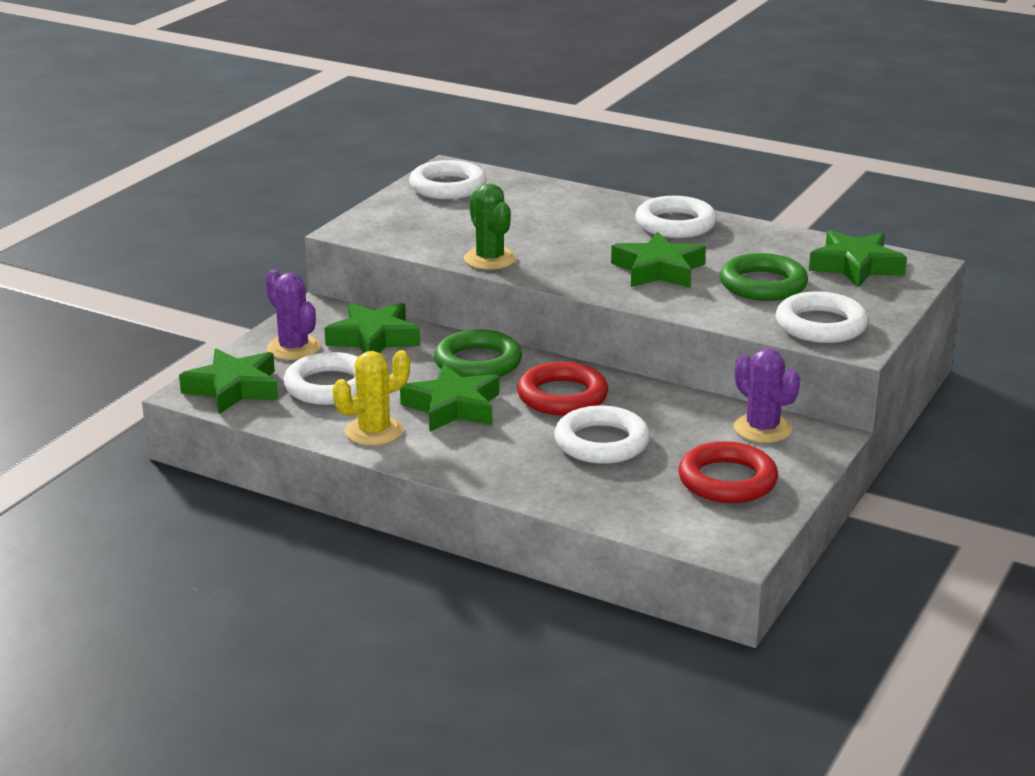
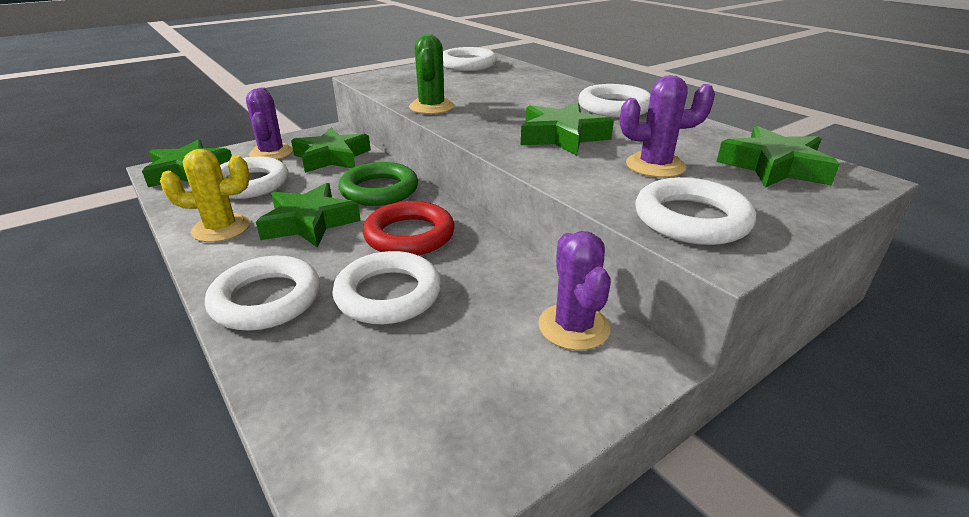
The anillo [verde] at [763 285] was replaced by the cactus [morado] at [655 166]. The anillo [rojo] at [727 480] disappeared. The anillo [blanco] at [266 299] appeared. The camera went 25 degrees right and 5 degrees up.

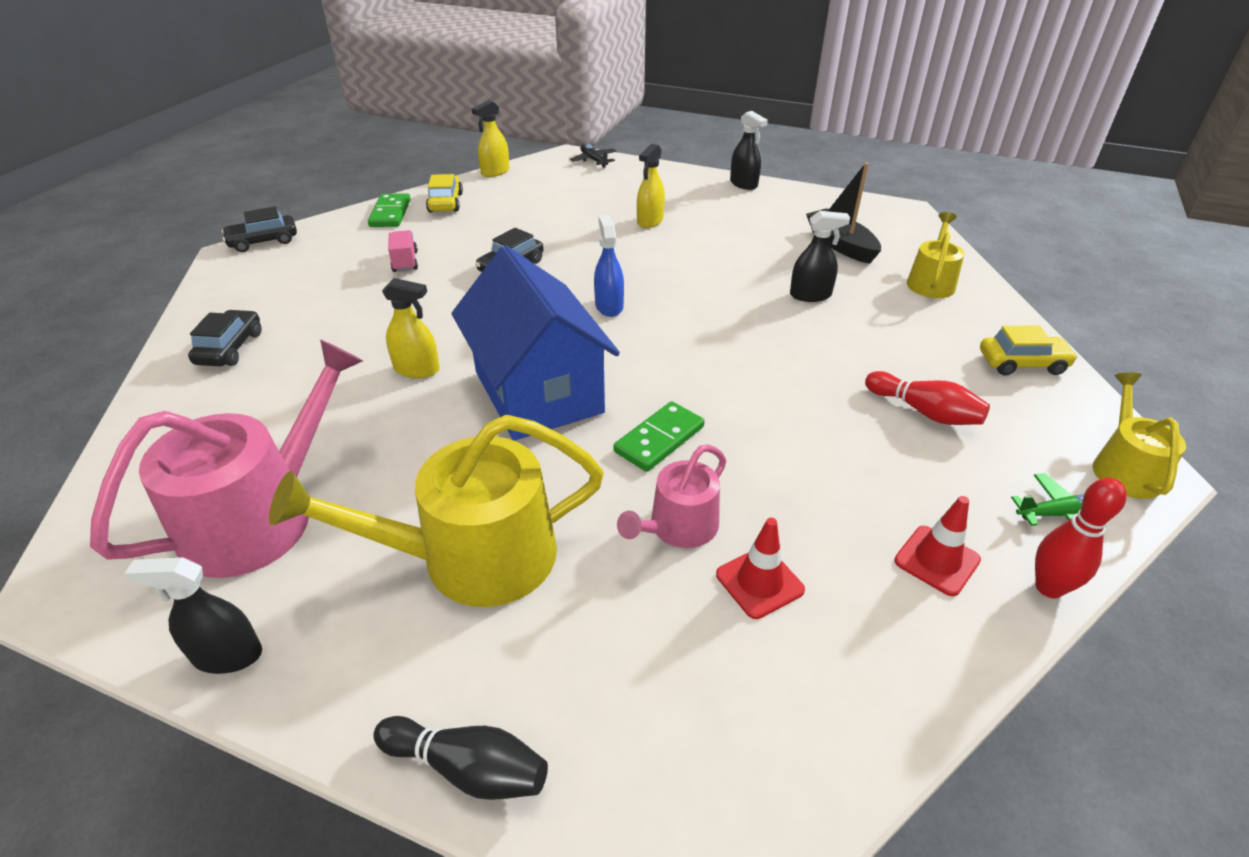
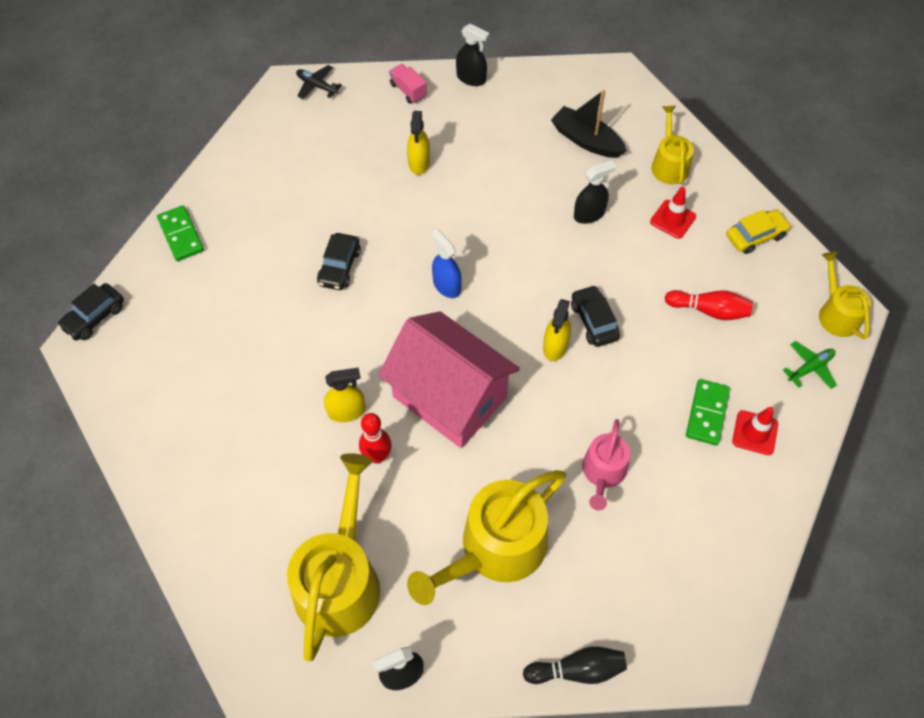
The pulverizador [amarillo] moved from [495 172] to [555 346]. The coche [amarillo] at [445 203] disappeared. The camión [rosa] moved from [405 262] to [408 91]. The casa [azul] at [538 392] became the casa [rosa] at [449 397]. The coche [negro] moved from [230 348] to [594 321]. The regadera [rosa] at [260 515] became the regadera [amarillo] at [340 580]. The ficha de dominó [verde] moved from [659 439] to [707 413]. The bolo [rojo] moved from [1049 587] to [377 456]. The cono de tráfico [rojo] moved from [759 582] to [672 219]. The camera went 25 degrees left and 20 degrees up.

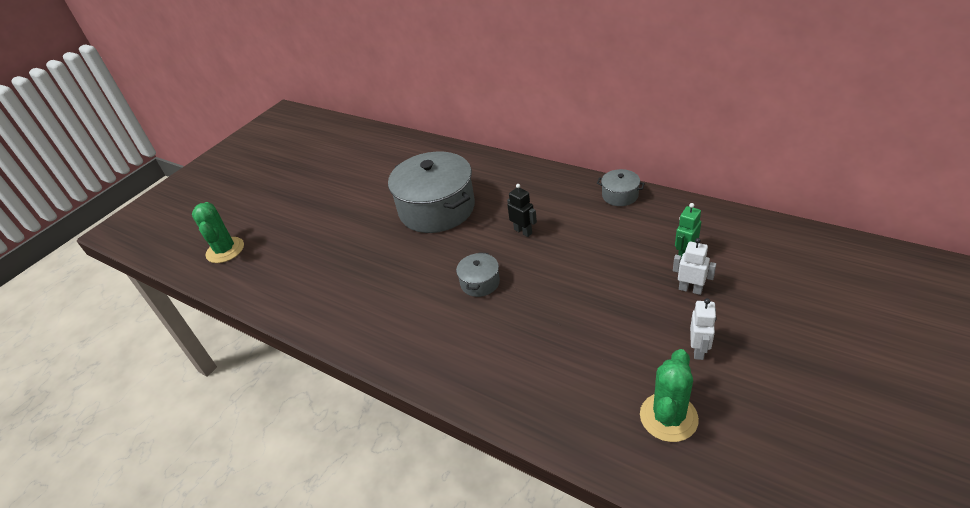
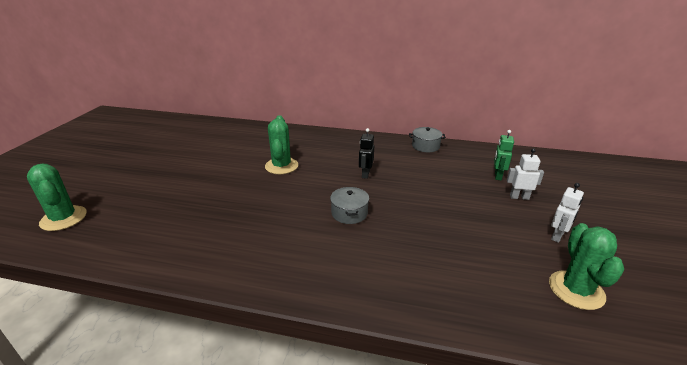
The olla [gris] at [437 209] was replaced by the cactus [verde] at [281 166]. The robot [negro] at [523 231] turned 105 degrees counterclockwise. The robot [blanco] at [698 350] turned 45 degrees clockwise. The camera went 25 degrees left and 10 degrees down.

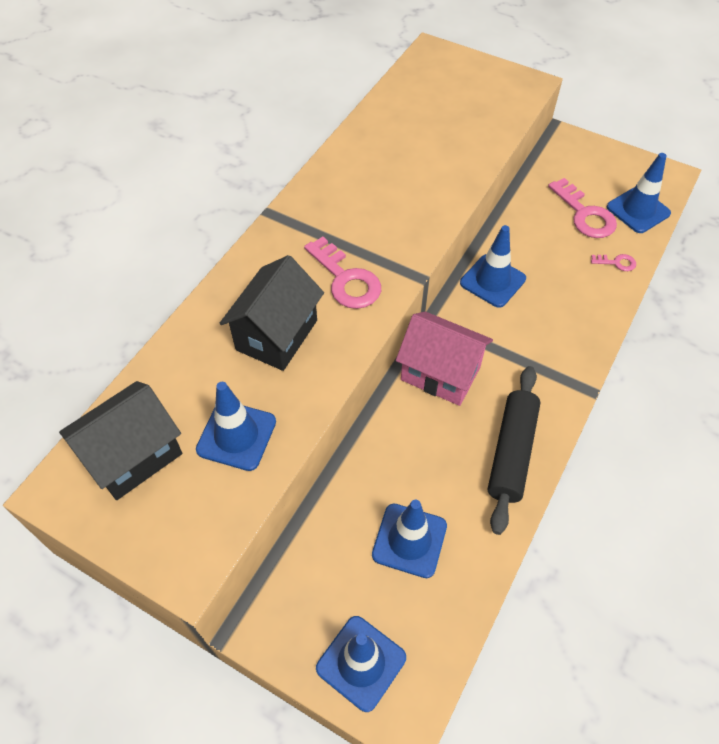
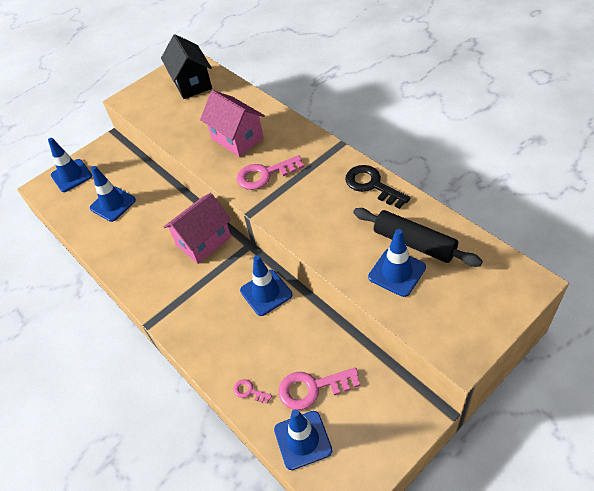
The llave [rosa] at [616 263] turned 90 degrees clockwise. The casa [negro] at [277 335] became the casa [rosa] at [237 138]. The rodillo [negro] moved from [511 452] to [414 243]. The cono de tráfico [azul] moved from [236 435] to [397 272]. The llave [negro] at [372 185] appeared. The camera went 115 degrees right and 5 degrees down.

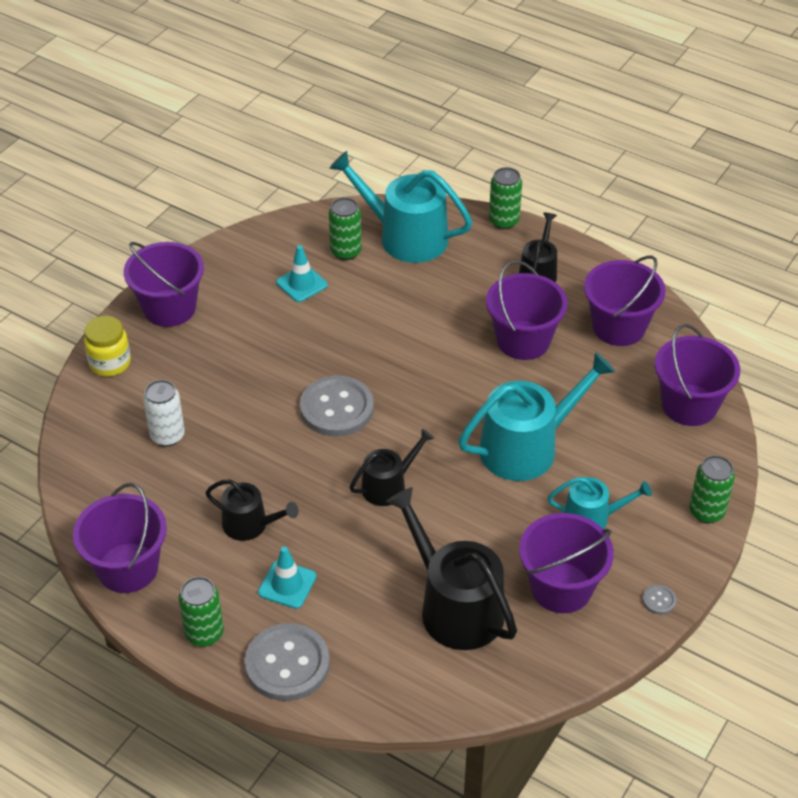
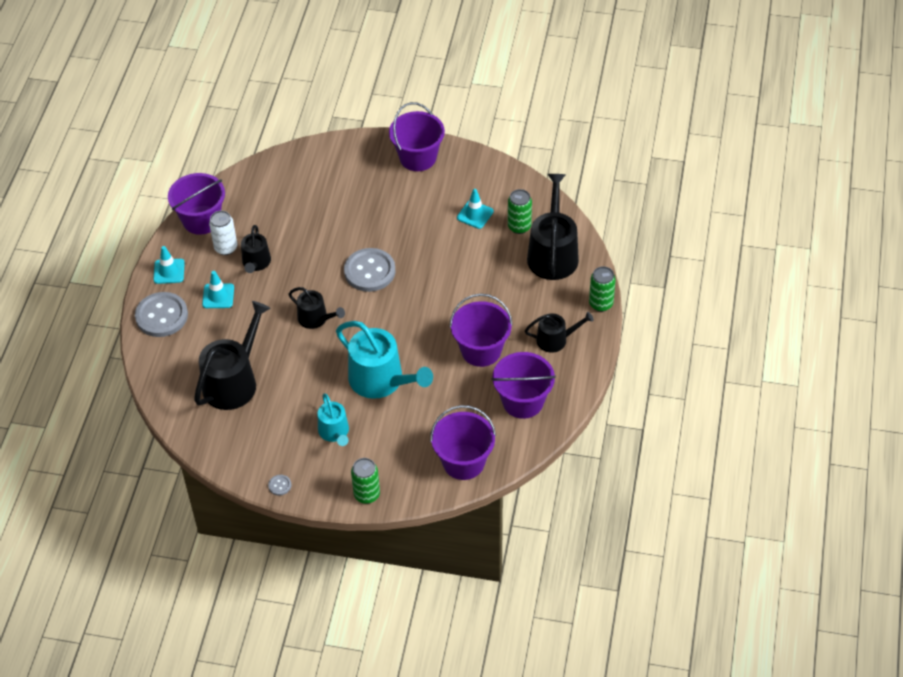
The regadera [turquesa] at [405 237] became the regadera [negro] at [553 254]. The tarro [amarillo] at [110 363] disappeared. The lata [blanco] moved from [167 436] to [226 248]. The balde [morado] at [561 587] disappeared. The lata [verde] at [204 633] was replaced by the cono de tráfico [turquesa] at [169 271]. The camera went 70 degrees right and 5 degrees up.

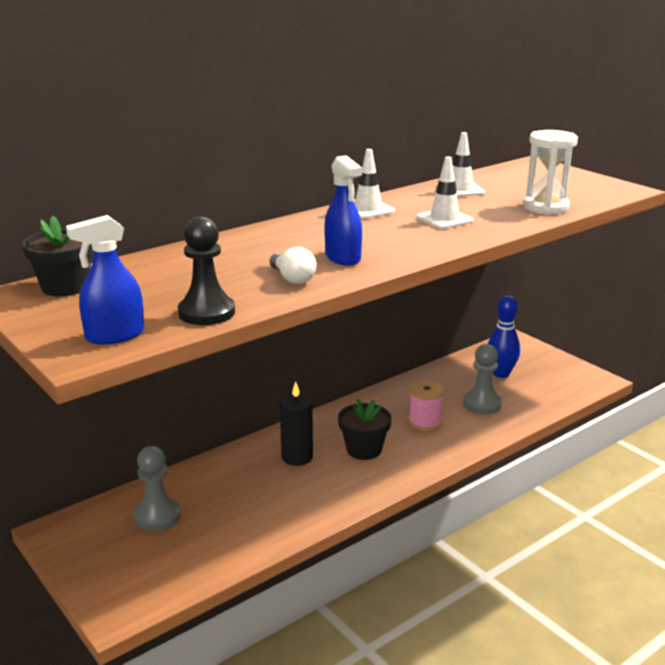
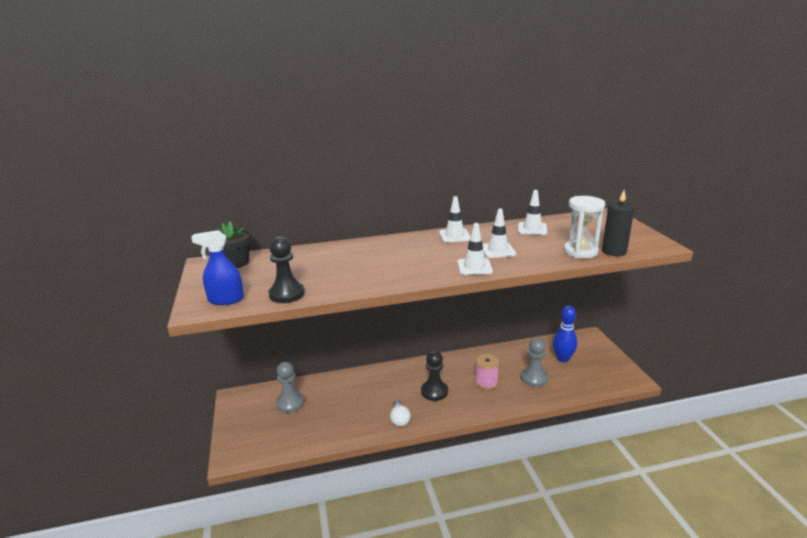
The pulverizador [azul] at [343 258] disappeared. The bombilla [blanco] moved from [292 278] to [399 419]. The vela [negro] moved from [297 457] to [614 251]. The maceta [negro] at [364 449] was replaced by the peón [negro] at [434 391]. The cono de tráfico [blanco] at [474 267] appeared. The camera went 25 degrees right and 0 degrees up.

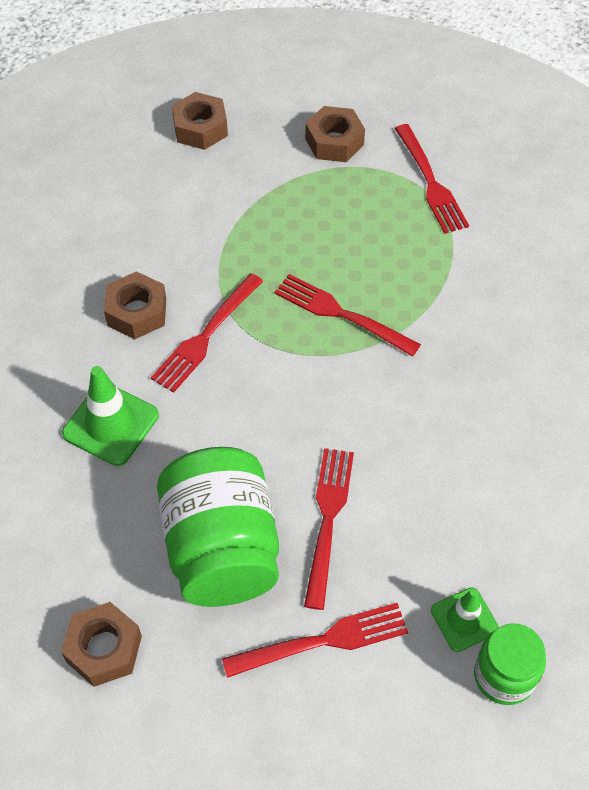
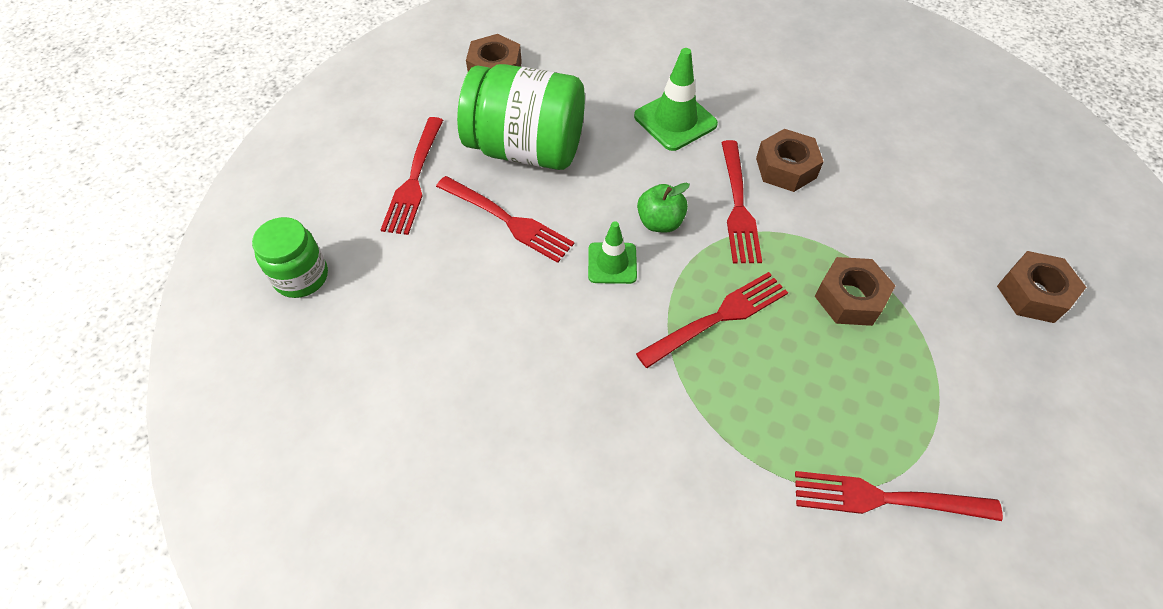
The tuerca [marrón] moved from [334 141] to [850 298]. The tenedor [rojo] at [206 335] turned 150 degrees counterclockwise. The cono de tráfico [verde] moved from [464 619] to [612 263]. The manzana [verde] at [660 222] appeared. The camera went 115 degrees right and 0 degrees up.

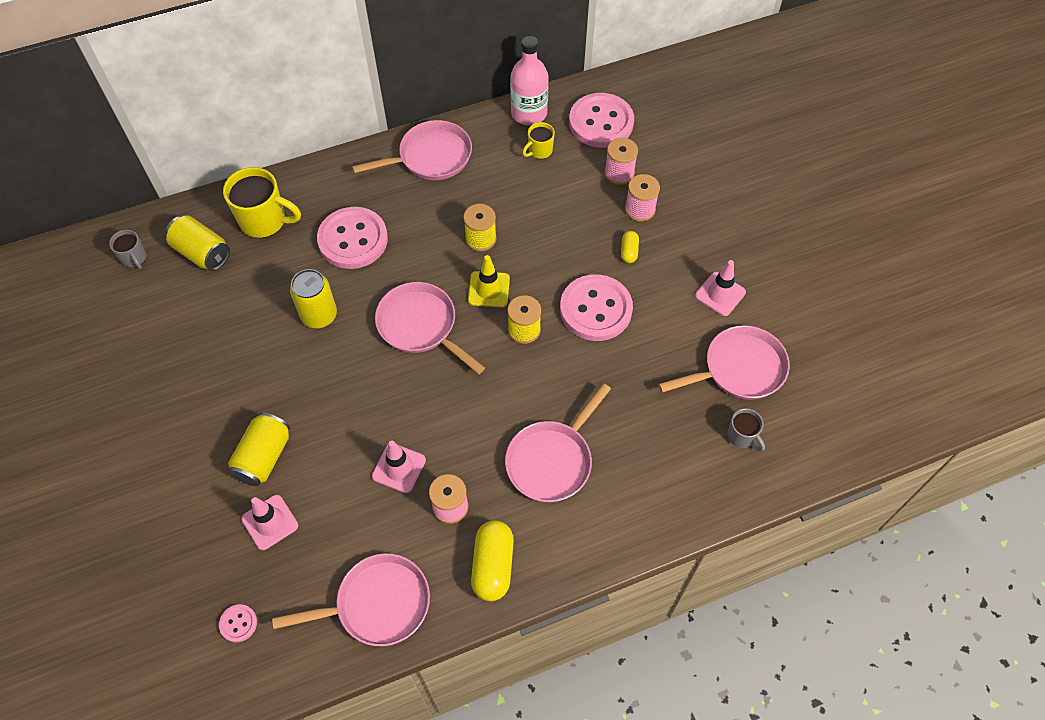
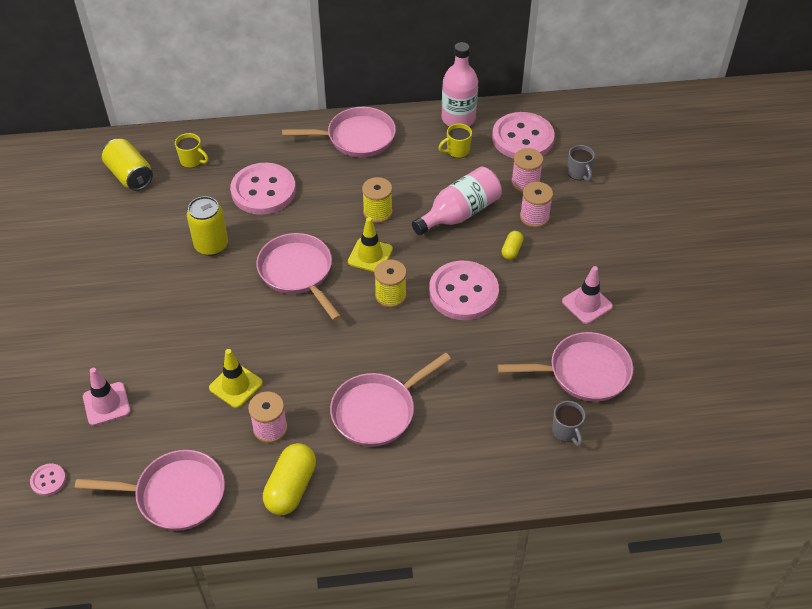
The taza [amarillo] at [264 221] changed to 0.54 times the size. The taza [gris] moved from [134 258] to [579 173]. The lata [amarillo] at [264 457] disappeared. The cono de tráfico [rosa] at [399 468] became the cono de tráfico [amarillo] at [236 385]. The botella [rosa] at [459 213] appeared. The camera went 15 degrees right and 10 degrees down.

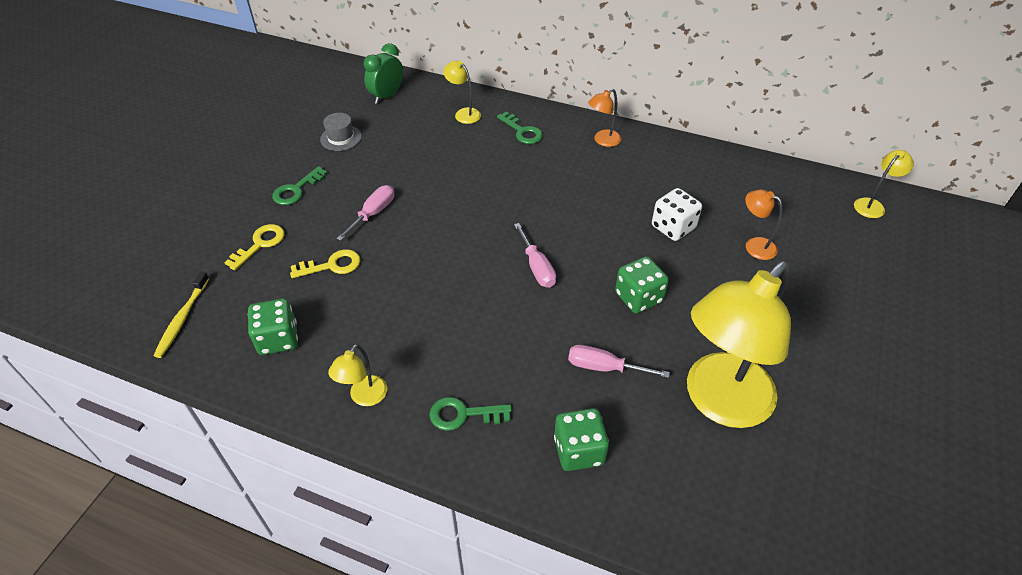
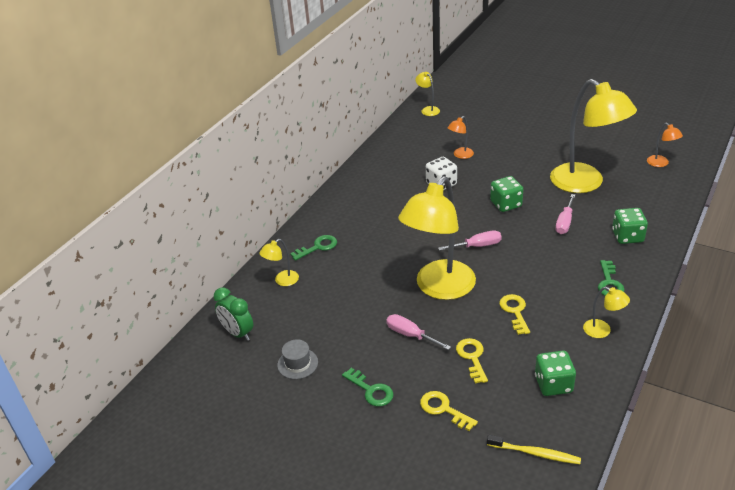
The lámpara [naranja] moved from [603 141] to [661 163]. The lámpara [amarillo] at [439 288] appeared. The llave [amarillo] at [515 312] appeared. The camera went 80 degrees left and 10 degrees down.

